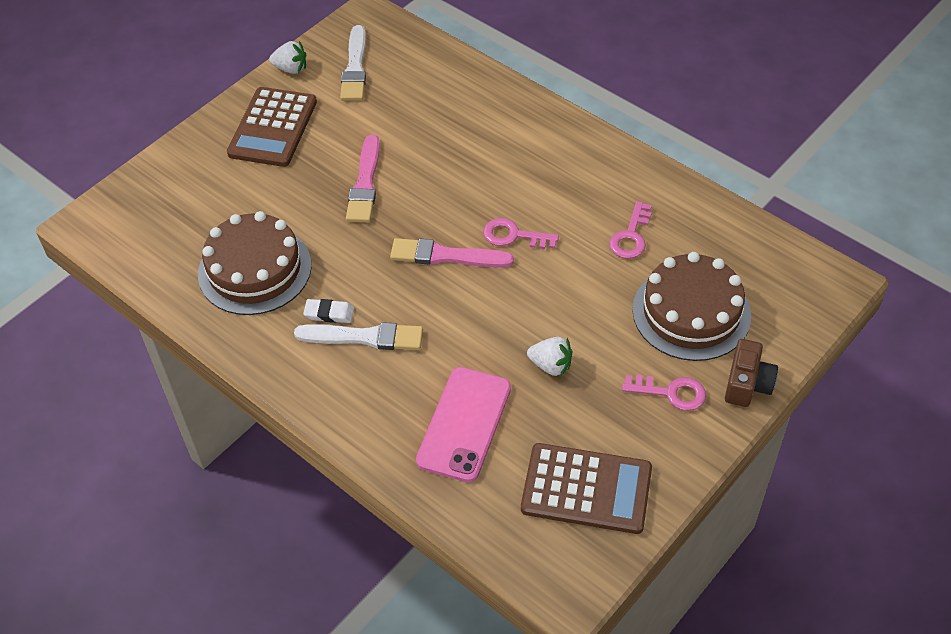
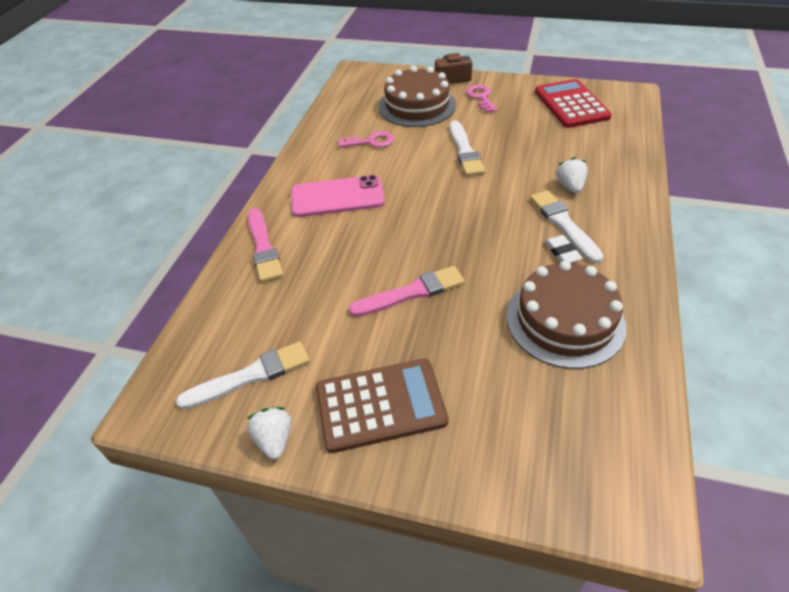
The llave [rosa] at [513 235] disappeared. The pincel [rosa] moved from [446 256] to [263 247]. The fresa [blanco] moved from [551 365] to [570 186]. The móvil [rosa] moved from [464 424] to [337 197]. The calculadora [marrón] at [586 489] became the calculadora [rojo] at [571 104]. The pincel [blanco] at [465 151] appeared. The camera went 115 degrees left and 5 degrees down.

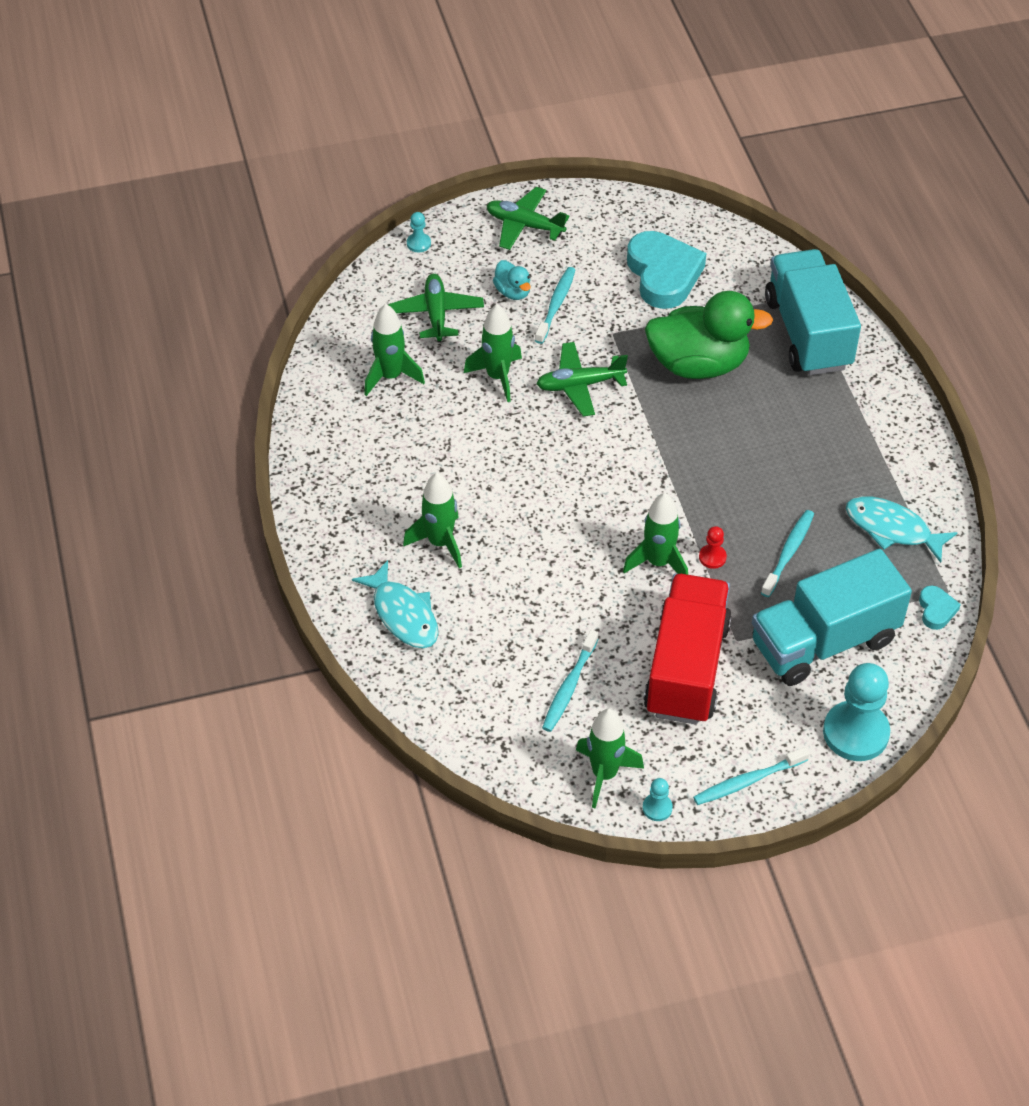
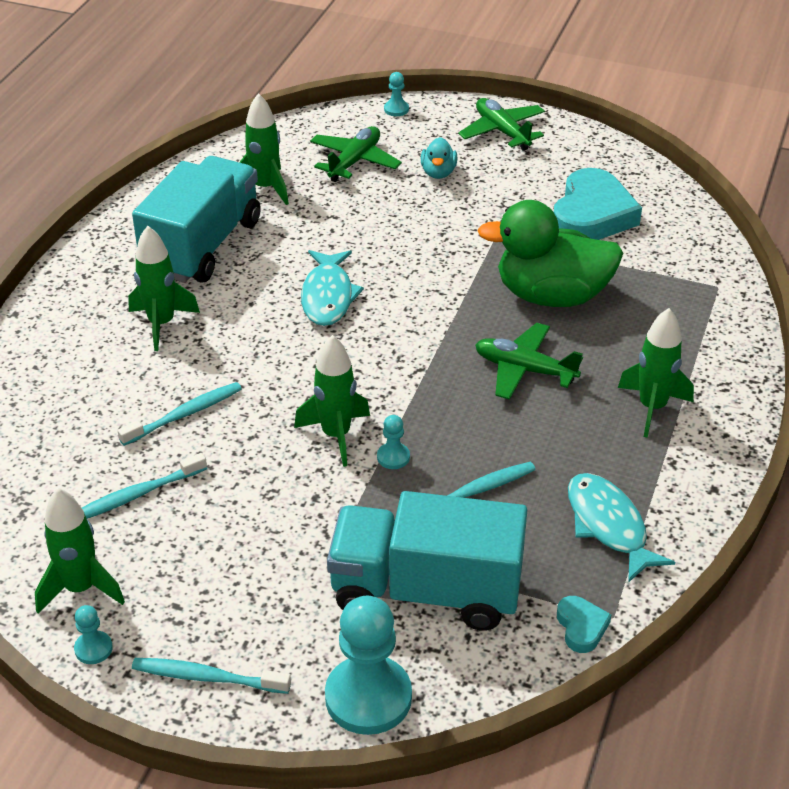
The camión [turquesa] moved from [808 333] to [203 246]. The cepillo de dientes [turquesa] moved from [556 305] to [184 414]. The pato [verde] at [698 364] turned 150 degrees clockwise. The cohete [verde] moved from [497 377] to [652 408]. The avión [verde] moved from [580 385] to [524 370]. The peón [rojo] at [712 557] became the peón [turquesa] at [393 457]. The pez [turquesa] moved from [403 614] to [328 296]. The camión [rojo] at [686 668] disappeared. The corazón [turquesa] at [936 610] turned 45 degrees counterclockwise. The camera went 35 degrees right and 10 degrees down.

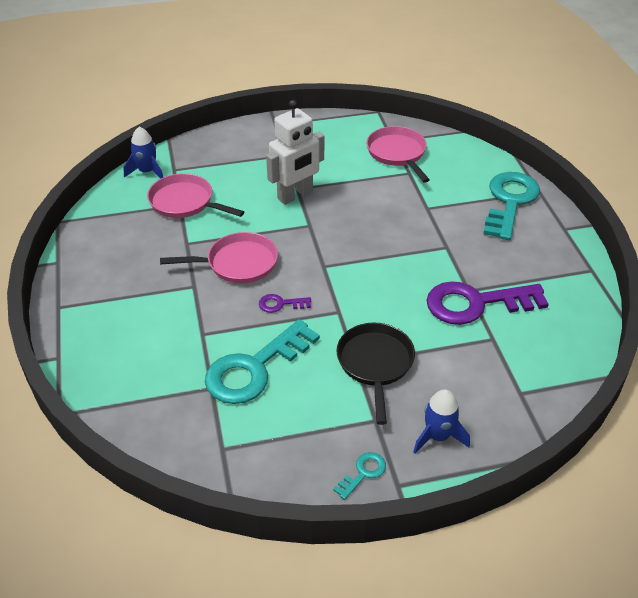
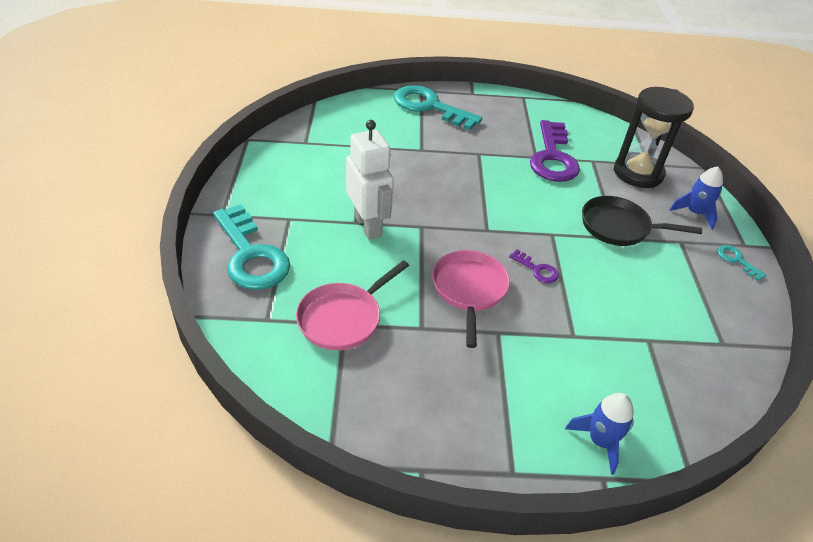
The sartén [rosa] at [397 154] disappeared. The cohete [azul] moved from [147 172] to [600 441]. The llave [morado] at [280 304] turned 60 degrees counterclockwise. The llave [turquesa] moved from [254 369] to [251 255]. The reloj de arena [negro] at [638 173] appeared. The camera went 80 degrees left and 0 degrees up.

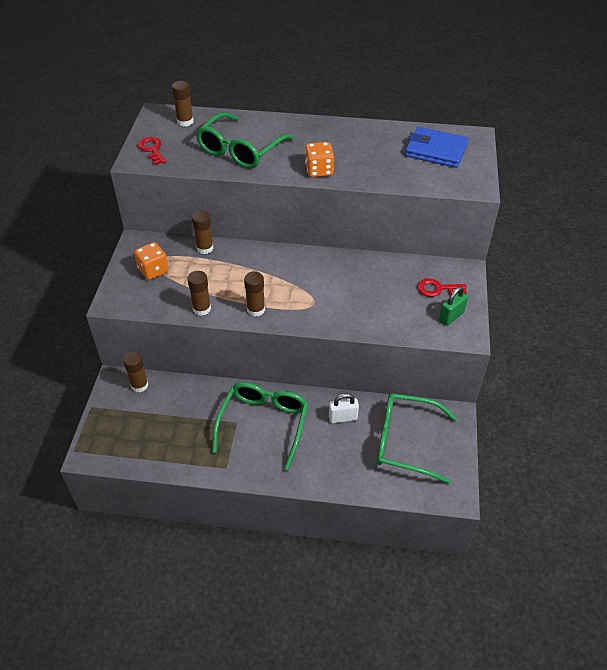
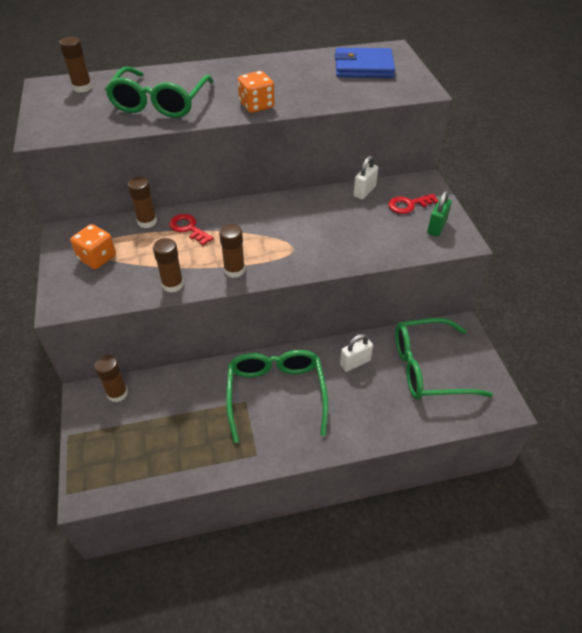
The llave [rojo] moved from [152 149] to [188 228]. The candado [blanco] at [364 191] appeared. The camera went 20 degrees left and 0 degrees up.

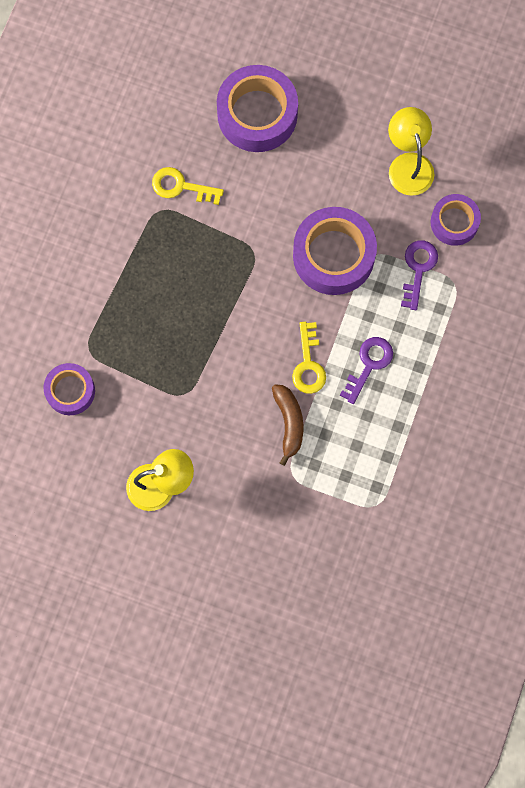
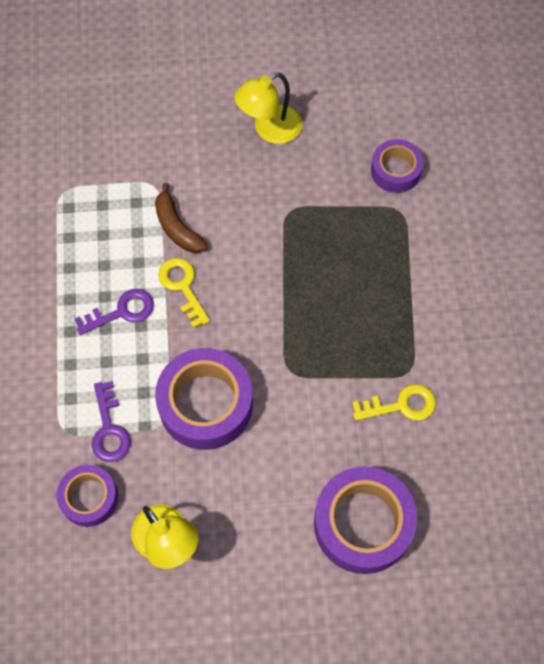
The llave [morado] at [369 365] turned 120 degrees counterclockwise. The camera went 155 degrees right and 10 degrees down.

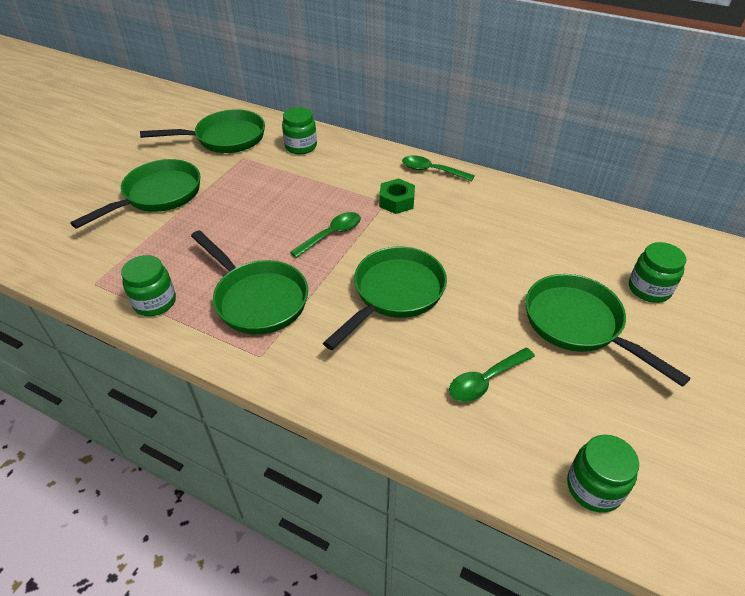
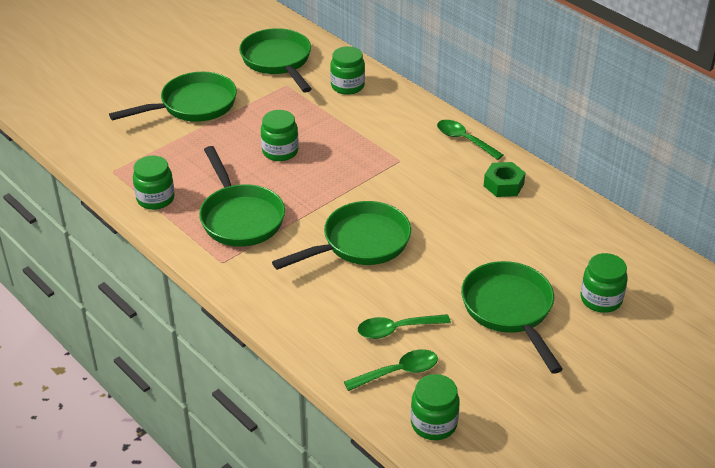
The sartén [verde] at [225 138] turned 120 degrees counterclockwise. The tuerca [verde] moved from [396 201] to [503 185]. The cuchara [verde] moved from [331 234] to [398 372]. The tarro [verde] at [280 151] appeared. The camera went 20 degrees right and 5 degrees down.

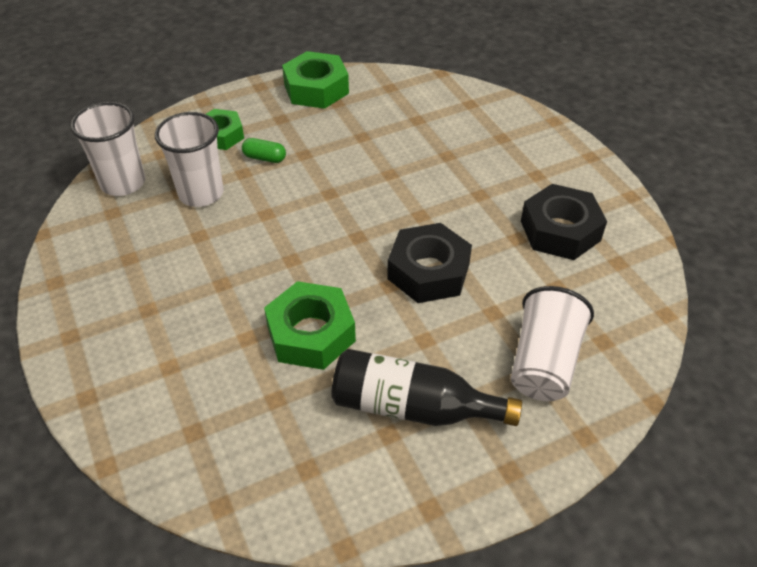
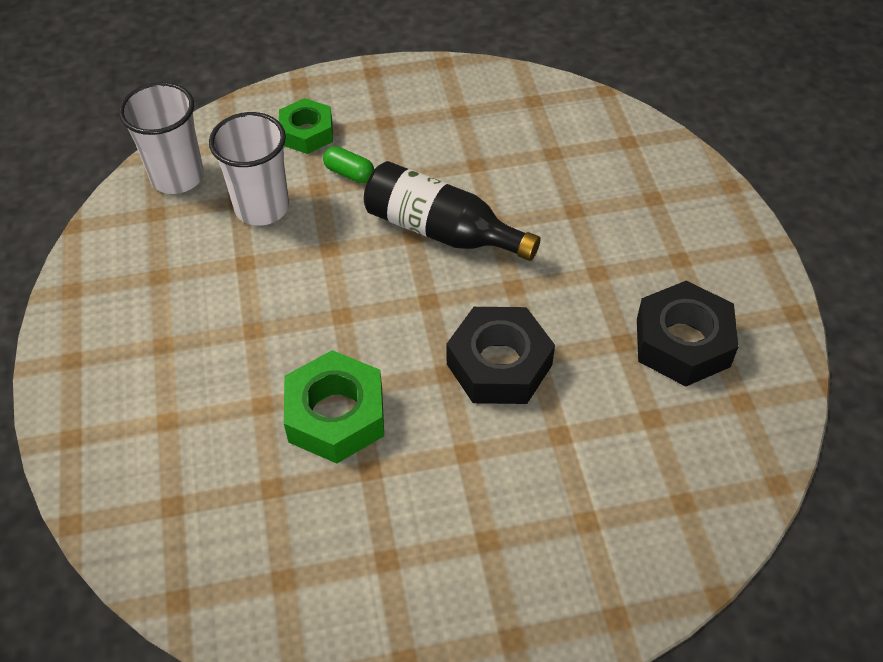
The tuerca [verde] at [316 89] disappeared. The vaso [blanco] at [544 362] disappeared. The botella [negro] moved from [413 407] to [442 231]. The camera went 15 degrees right and 5 degrees up.

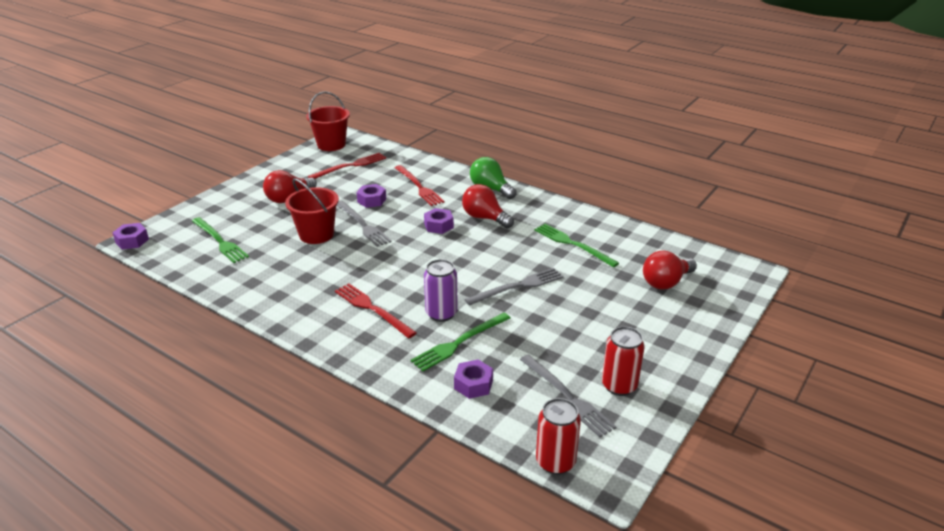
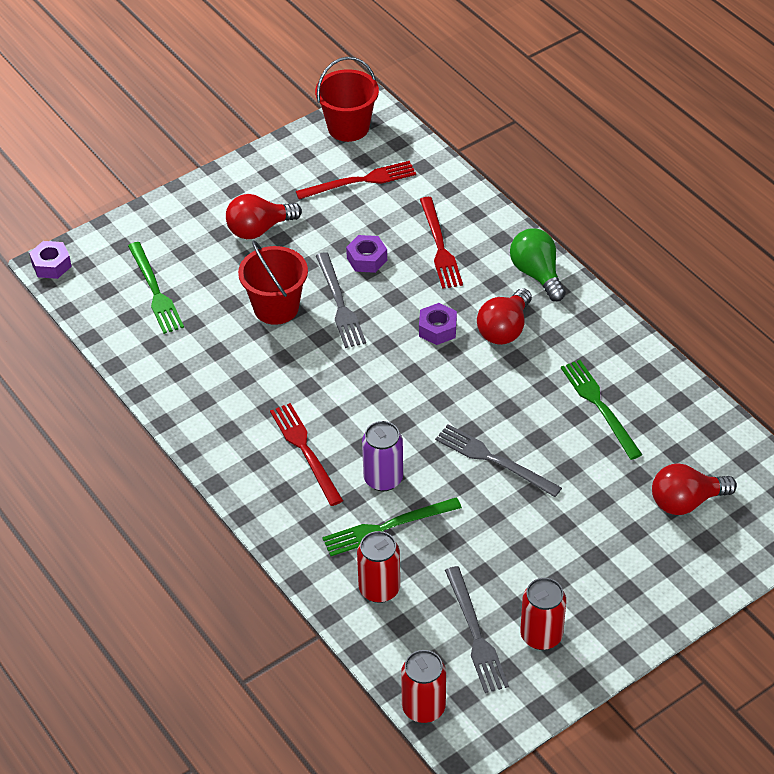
The bombilla [rojo] at [485 218] turned 120 degrees counterclockwise. The tenedor [gris] at [518 286] turned 135 degrees counterclockwise. The tuerca [morado] at [473 384] was replaced by the lata [rojo] at [379 589]. The camera went 20 degrees right and 15 degrees up.

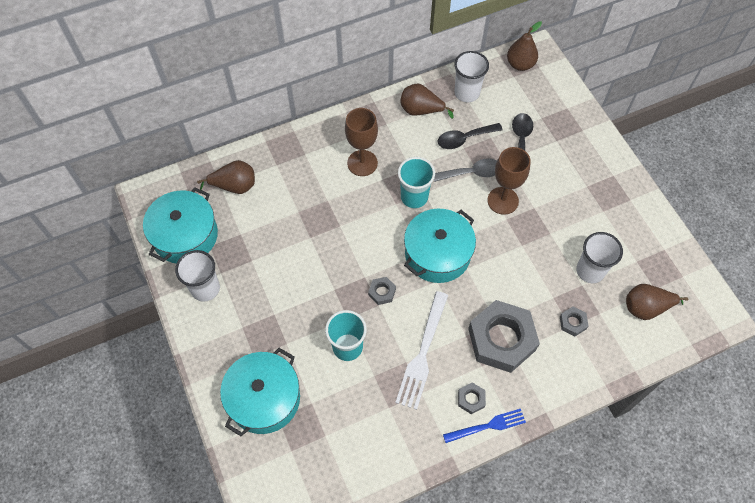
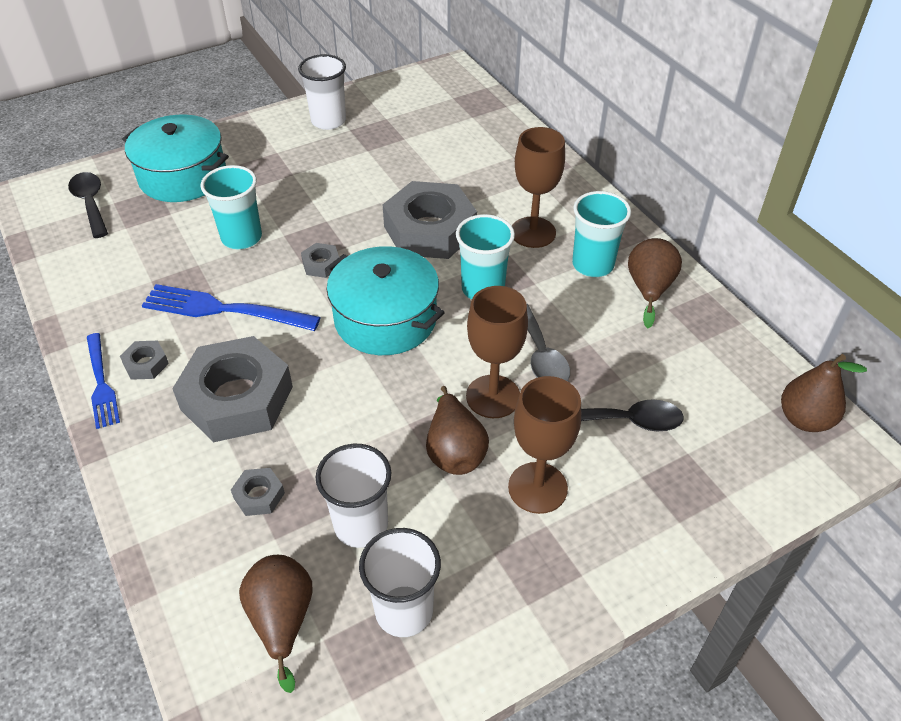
The vaso [blanco] moved from [467 93] to [404 611]. The cuchara [negro] moved from [464 139] to [90 203]. The pera [marrón] moved from [234 186] to [454 451]. The olla [turquesa] at [185 235] disappeared. The tenedor [blanco] at [423 353] became the tenedor [azul] at [224 310]. The tuerca [gris] at [430 230] appeared. The vaso [turquesa] at [593 265] appeared. The copa [marrón] at [537 488] appeared. The camera went 85 degrees right and 15 degrees down.

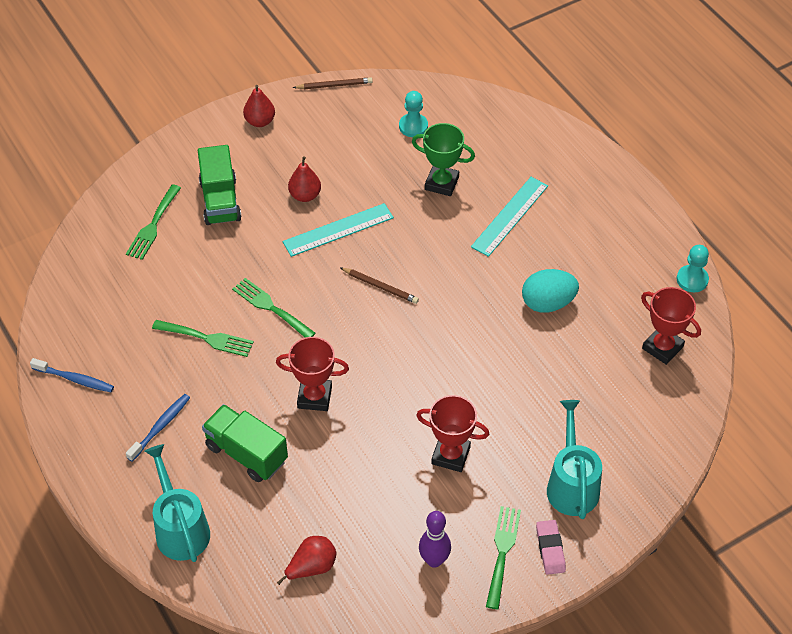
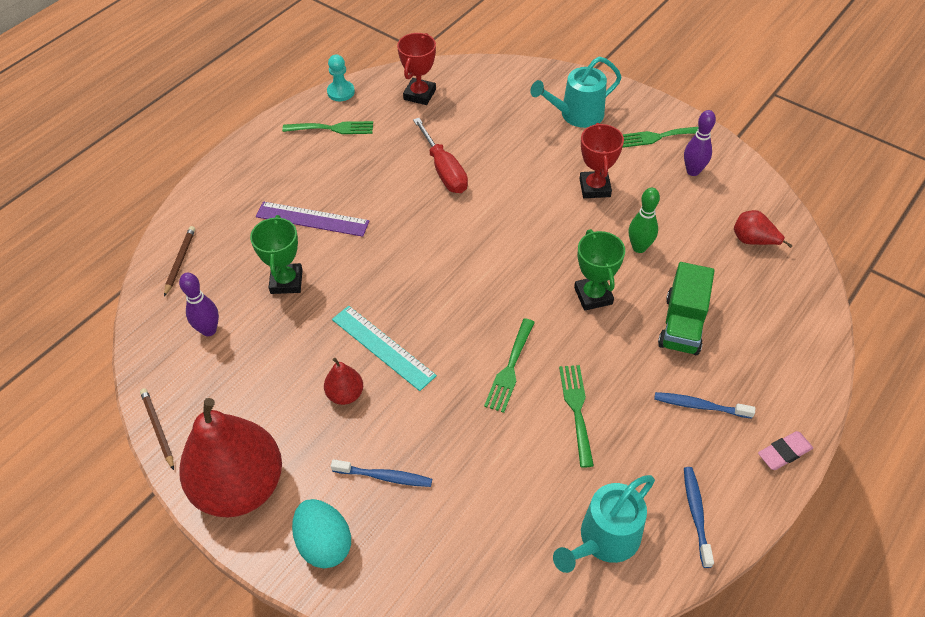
The pera [rojo] at [260 121] changed to 2.32 times the size. The peón [turquesa] at [413 126] was replaced by the bolo [morado] at [209 330]. The camión [verde] at [220 201] was replaced by the cepillo de dientes [azul] at [384 476]. The regla [turquesa] at [510 216] became the regla [morado] at [312 219]. The tenedor [verde] moved from [153 225] to [332 128]. The lápiz [marrón] moved from [380 287] to [180 261]. The huevo [turquesa] moved from [548 303] to [324 543]. The trofeo [rojo] at [314 397] became the trofeo [verde] at [593 296]. The regadera [turquesa] moved from [180 529] to [604 539]. The goma de borrar [rosa] moved from [550 549] to [784 452]. The destornillador [rojo] at [444 170] appeared. The bolo [verde] at [639 247] appeared. The camera went 110 degrees left and 0 degrees up.

